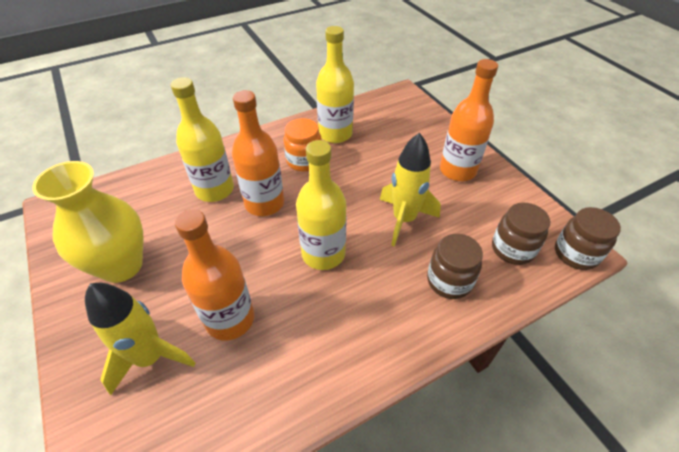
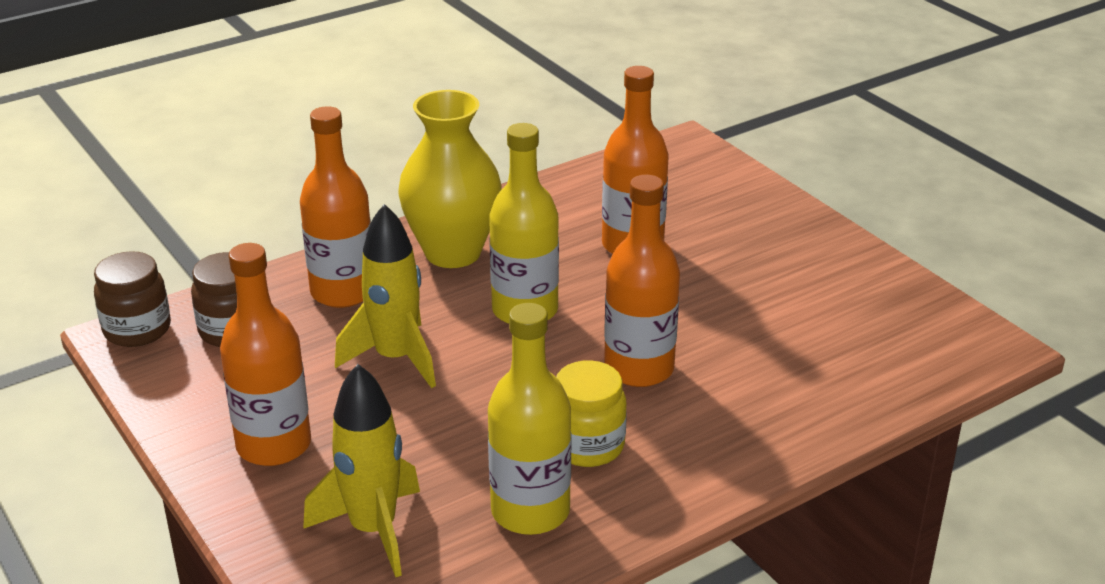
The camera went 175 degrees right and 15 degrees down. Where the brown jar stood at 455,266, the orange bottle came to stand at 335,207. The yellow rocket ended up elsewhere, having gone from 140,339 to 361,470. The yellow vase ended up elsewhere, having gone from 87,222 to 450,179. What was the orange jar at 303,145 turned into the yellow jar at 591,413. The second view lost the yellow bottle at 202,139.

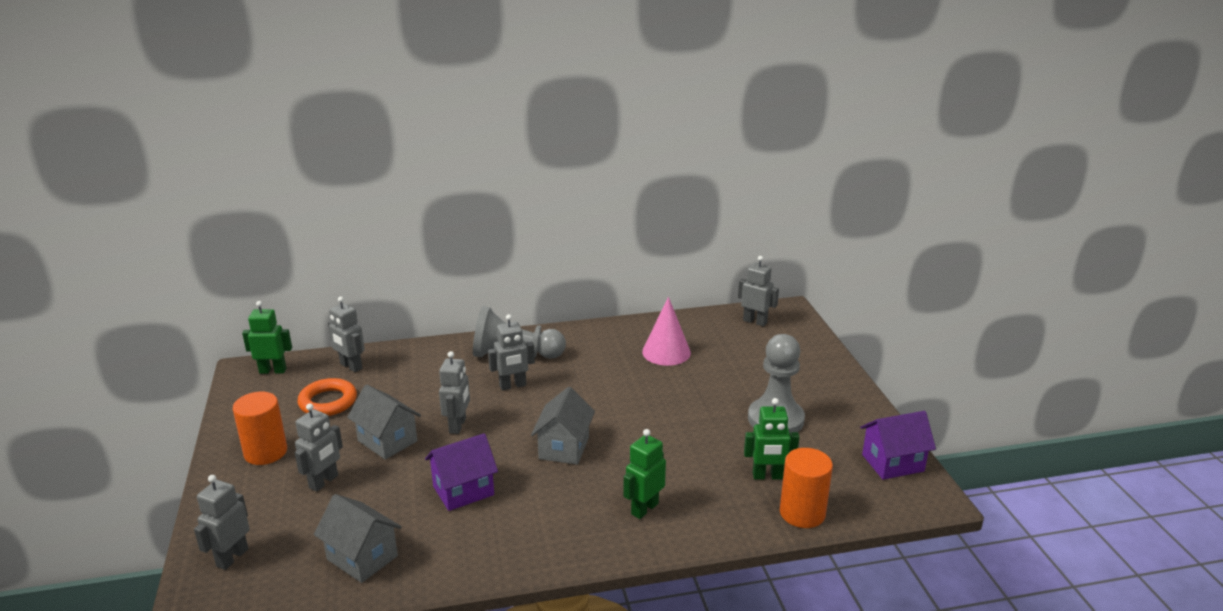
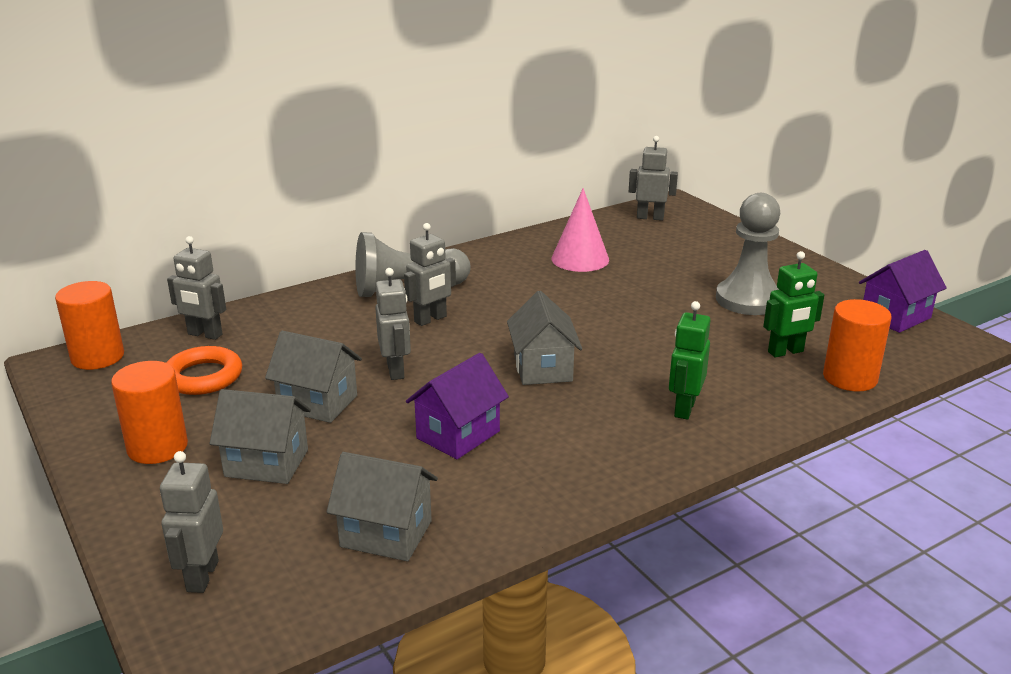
The camera went 20 degrees left and 0 degrees up. Where the green robot stood at 267,337, the orange cylinder came to stand at 89,325. Where the grey robot stood at 319,447, the grey house came to stand at 260,436.

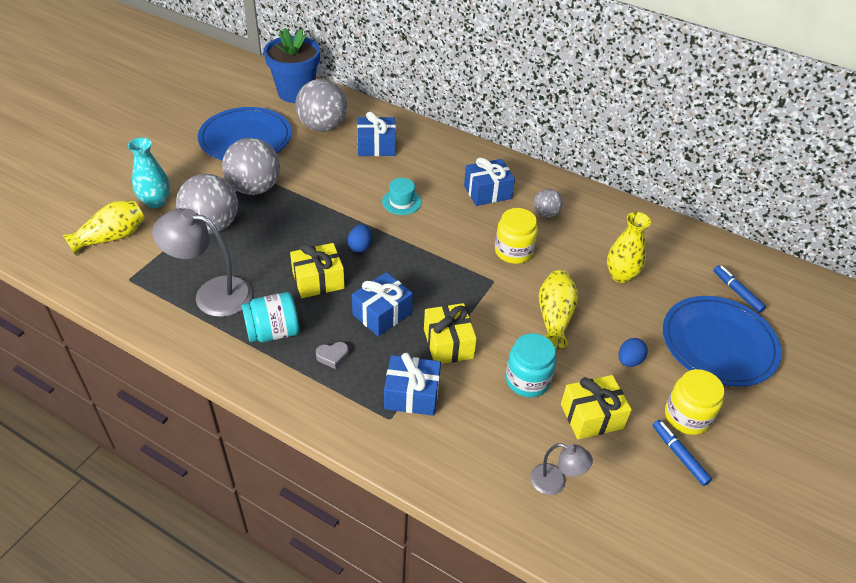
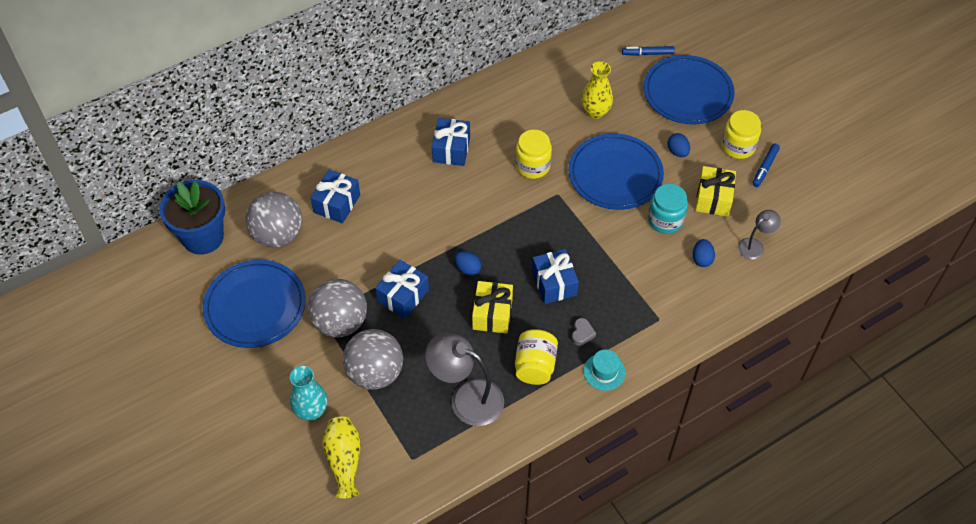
The camera went 60 degrees left and 10 degrees up. The blue gift ended up elsewhere, having gone from 412,384 to 402,289. The grey lamp at 202,262 ended up facing another way, 75 degrees clockwise from before. What was the turquoise jar at 270,317 turned into the yellow jar at 536,357. Where the yellow vase stood at 558,309, the blue plate came to stand at 616,171. The turquoise hat ended up elsewhere, having gone from 401,196 to 605,370. The second view gained the blue egg at 704,253. The blue marker at 682,453 ended up facing another way, 60 degrees counterclockwise from before. The second view lost the yellow gift at 450,333. The second view lost the grey ball at 548,203.

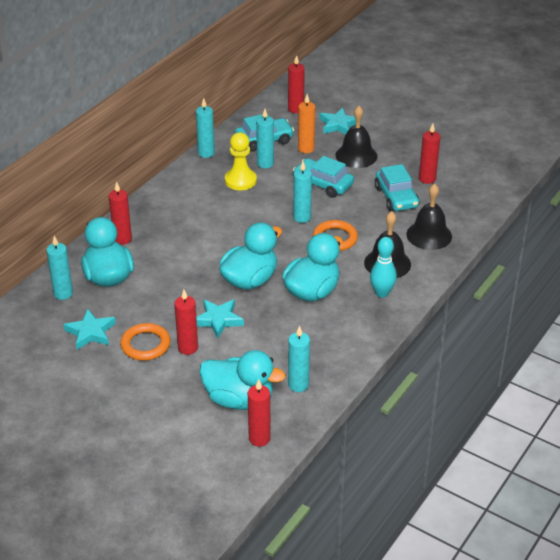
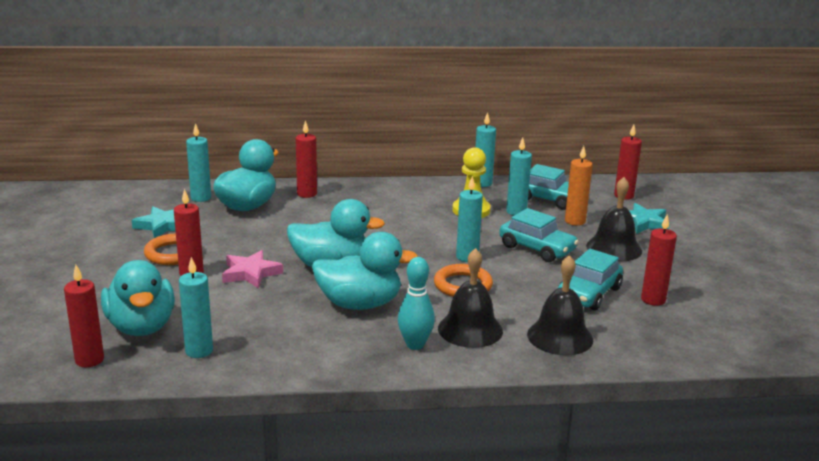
The camera went 50 degrees right and 15 degrees down. What was the turquoise star at 220,318 turned into the pink star at 252,269. The turquoise car at 323,177 ended up facing another way, 135 degrees clockwise from before.

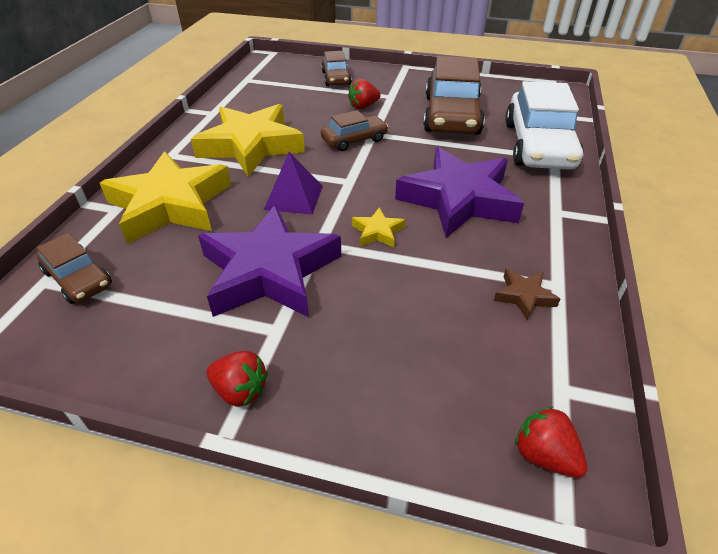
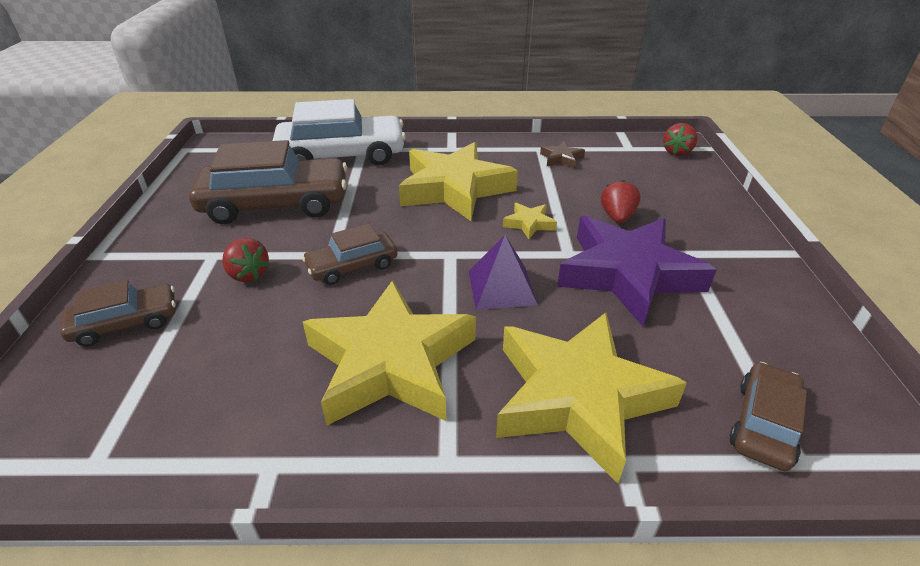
The camera went 105 degrees left and 5 degrees down. The brown car at 354,130 ended up facing another way, 75 degrees counterclockwise from before. What was the purple star at 459,192 turned into the yellow star at 458,181. The red strawberry ended up elsewhere, having gone from 237,379 to 620,201.

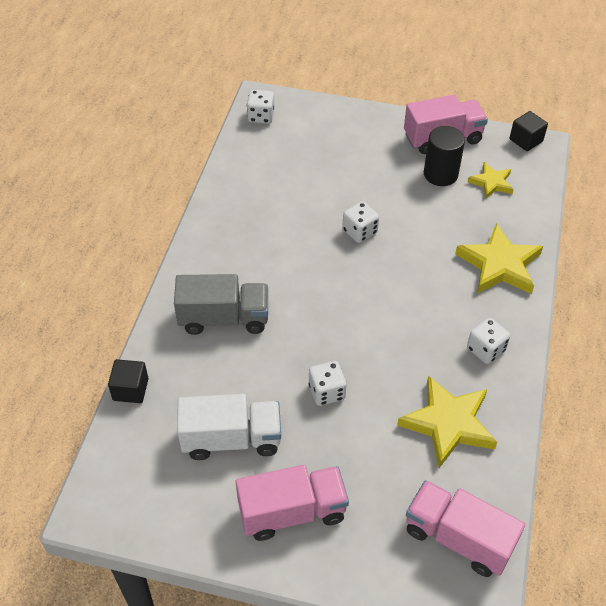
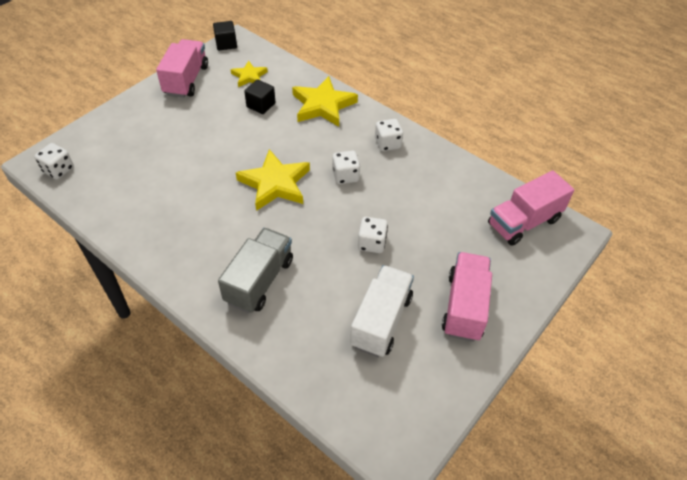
The camera went 65 degrees left and 0 degrees up. The yellow star ended up elsewhere, having gone from 447,421 to 273,180. The black cube ended up elsewhere, having gone from 128,381 to 259,96. The white dice ended up elsewhere, having gone from 360,222 to 346,167. The second view lost the black cylinder at 444,156.

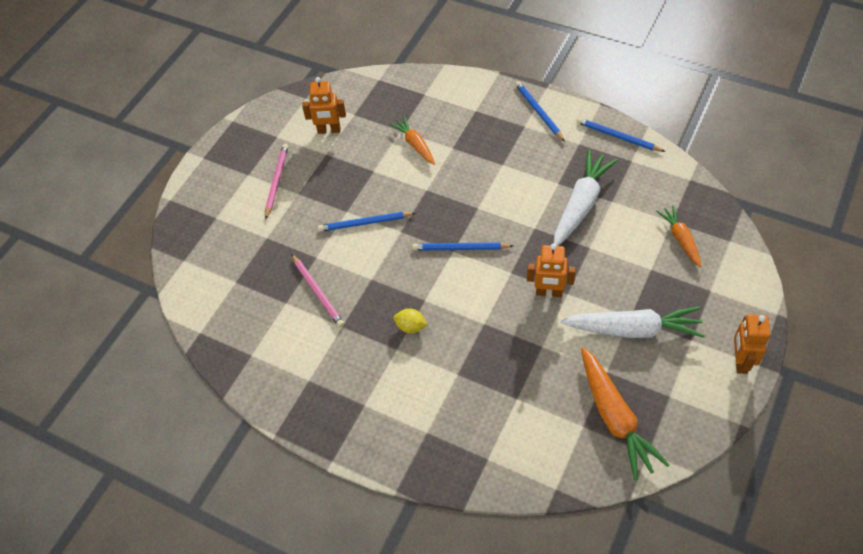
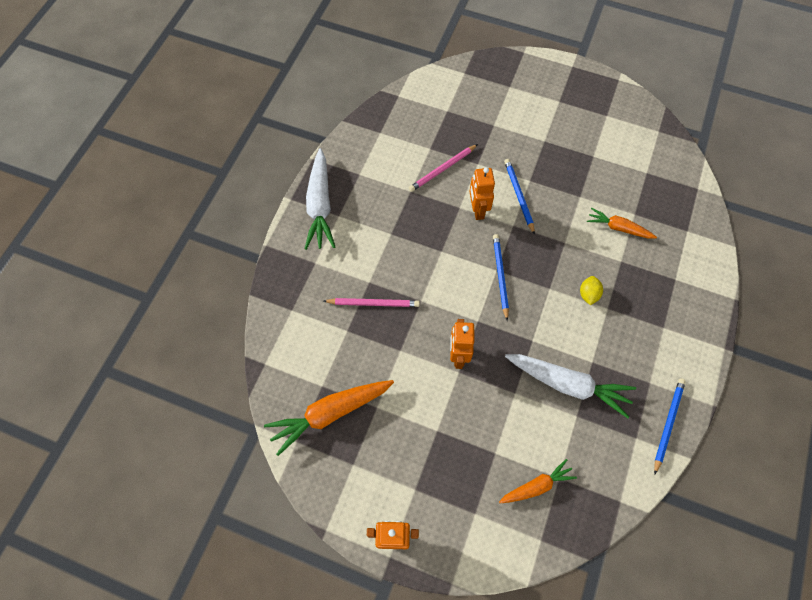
The camera went 80 degrees right and 10 degrees up. The white carrot ended up elsewhere, having gone from 633,322 to 319,199. The pink pencil ended up elsewhere, having gone from 276,181 to 372,302. The orange robot ended up elsewhere, having gone from 324,105 to 482,193. The yellow lemon ended up elsewhere, having gone from 411,321 to 591,290. The orange carrot at 412,141 ended up facing another way, 120 degrees counterclockwise from before. The second view lost the blue pencil at 540,111.

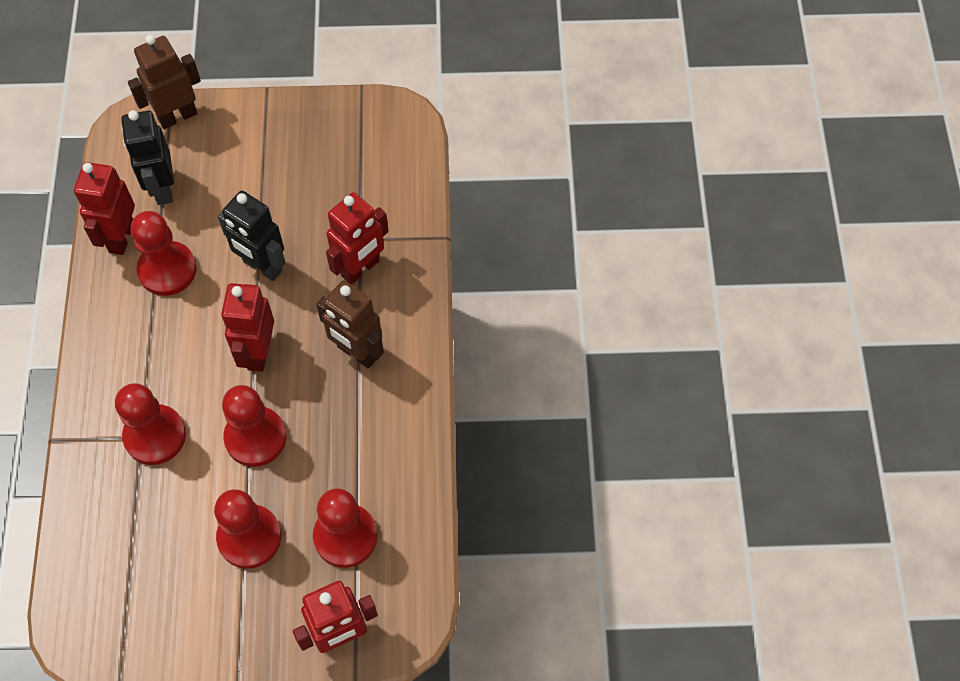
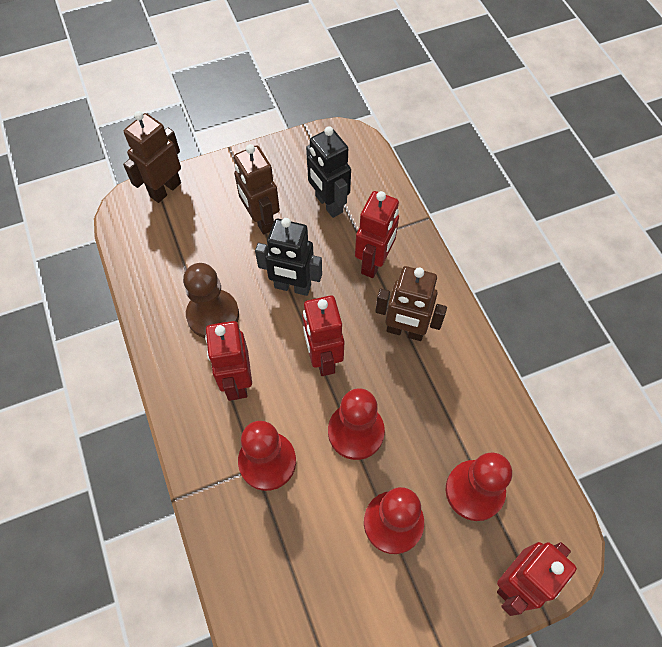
The camera went 20 degrees left and 0 degrees up. What was the red pawn at 164,253 turned into the brown pawn at 211,300. The red robot ended up elsewhere, having gone from 104,208 to 228,361. The second view gained the brown robot at 257,189. The black robot ended up elsewhere, having gone from 147,157 to 328,172.

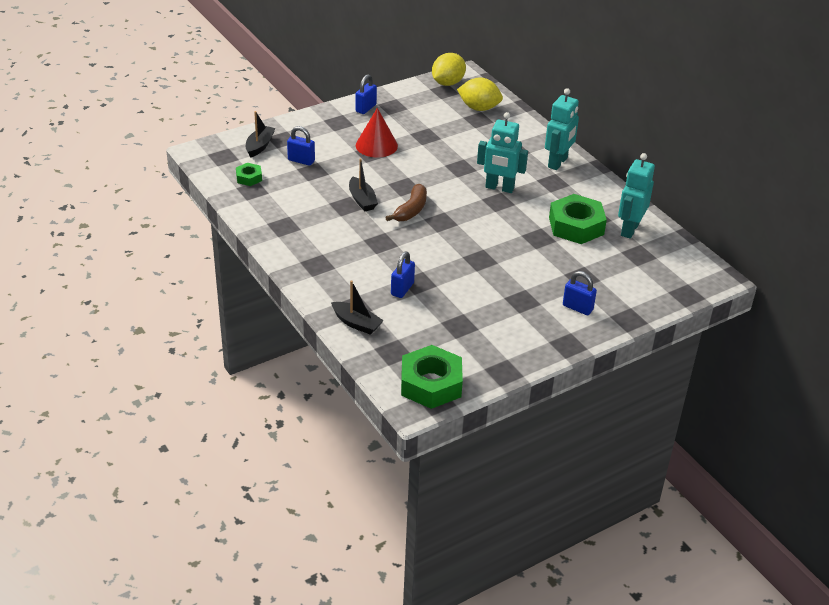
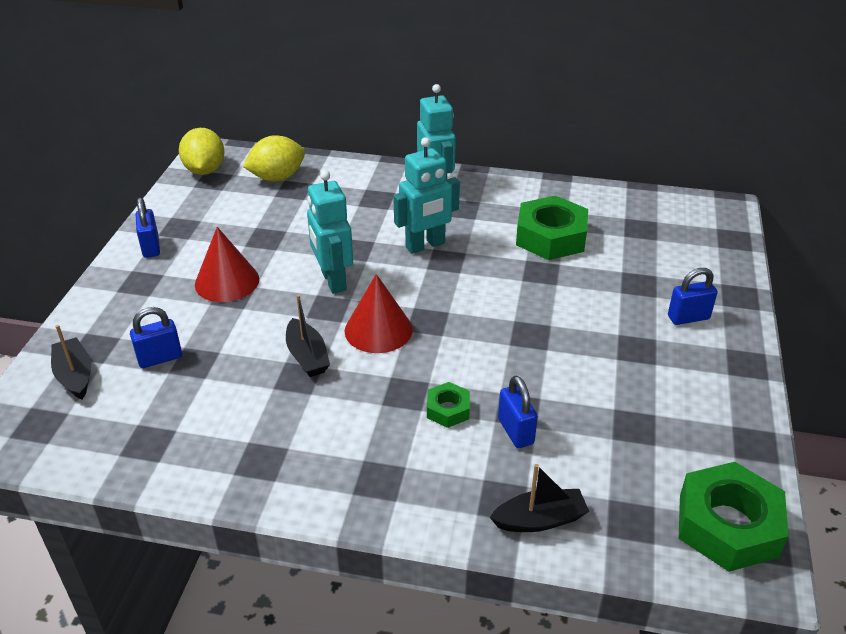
The camera went 45 degrees left and 0 degrees up. The black boat at 363,185 ended up facing another way, 45 degrees clockwise from before. The turquoise robot ended up elsewhere, having gone from 636,196 to 330,232. Where the brown banana stood at 406,202, the red cone came to stand at 378,313. The green nut ended up elsewhere, having gone from 249,174 to 448,405.

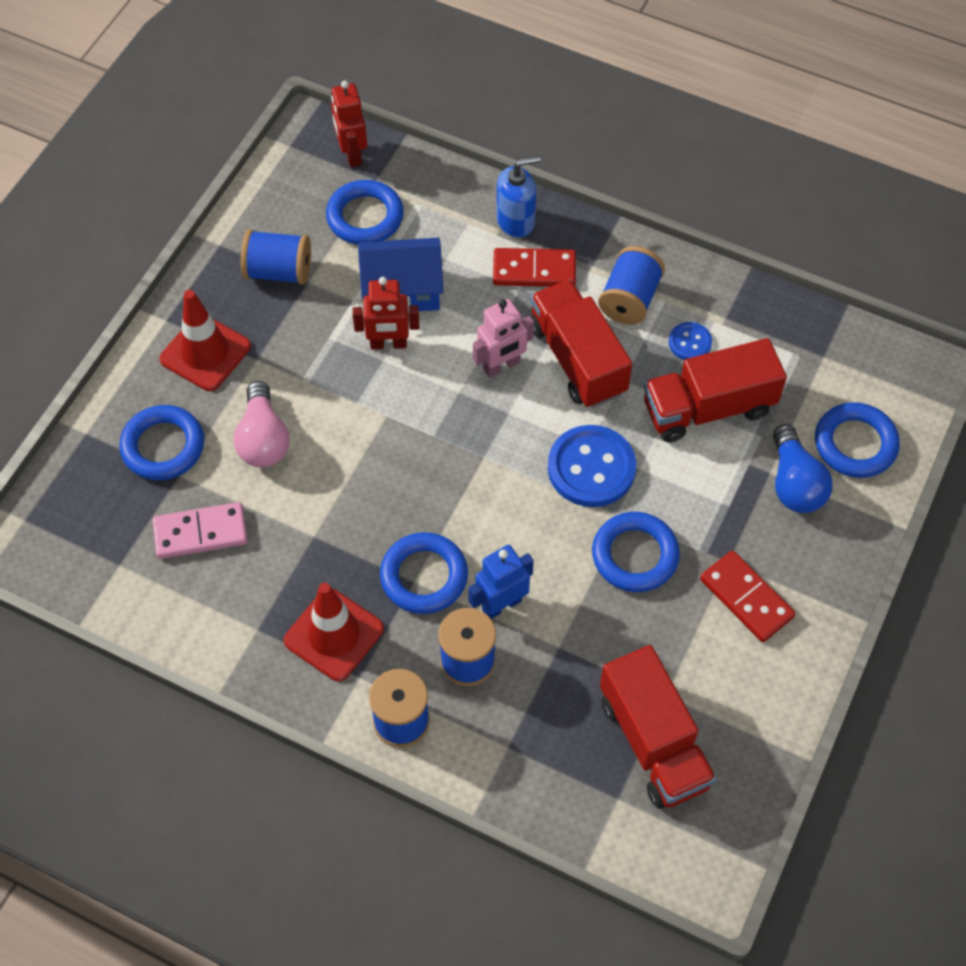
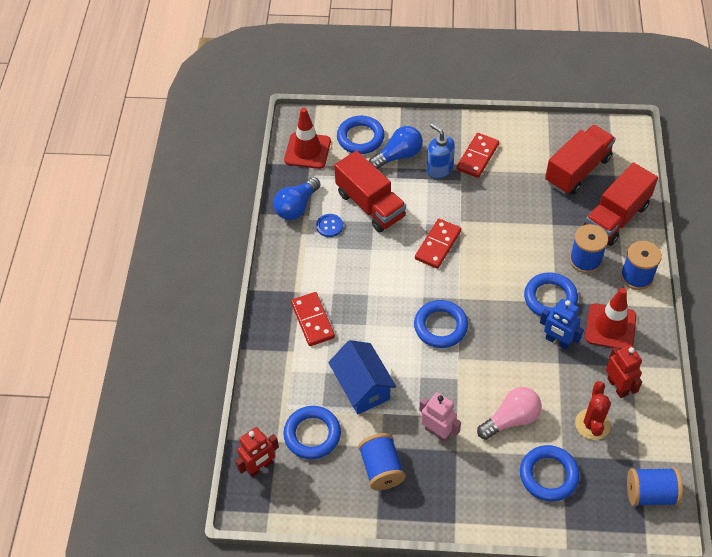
The camera went 110 degrees left and 5 degrees down. The second view gained the blue light bulb at 296,198. The red traffic cone ended up elsewhere, having gone from 205,340 to 307,138. The blue ring ended up elsewhere, having gone from 636,552 to 441,324. Where the blue button stood at 592,466, the red domino came to stand at 438,244. The pink robot ended up elsewhere, having gone from 503,338 to 440,417. The blue soap dispenser ended up elsewhere, having gone from 518,197 to 441,151. The blue robot ended up elsewhere, having gone from 501,582 to 562,324. Where the pink domino stood at 200,530, the red cactus came to stand at 593,410. The red truck ended up elsewhere, having gone from 581,343 to 620,204. The red robot ended up elsewhere, having gone from 385,313 to 624,371. The blue spool ended up elsewhere, having gone from 631,285 to 655,486.

